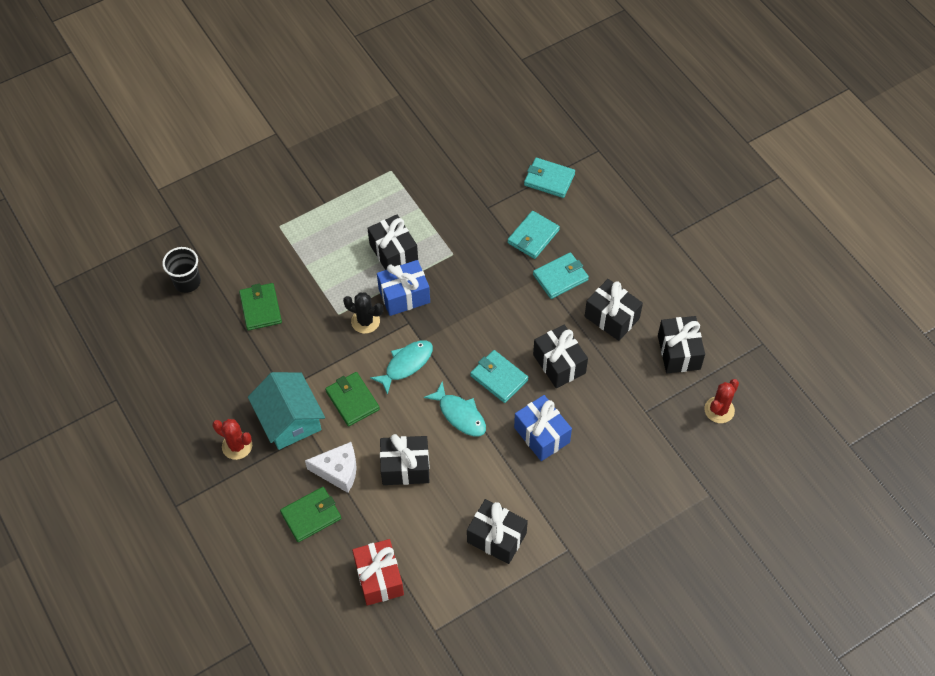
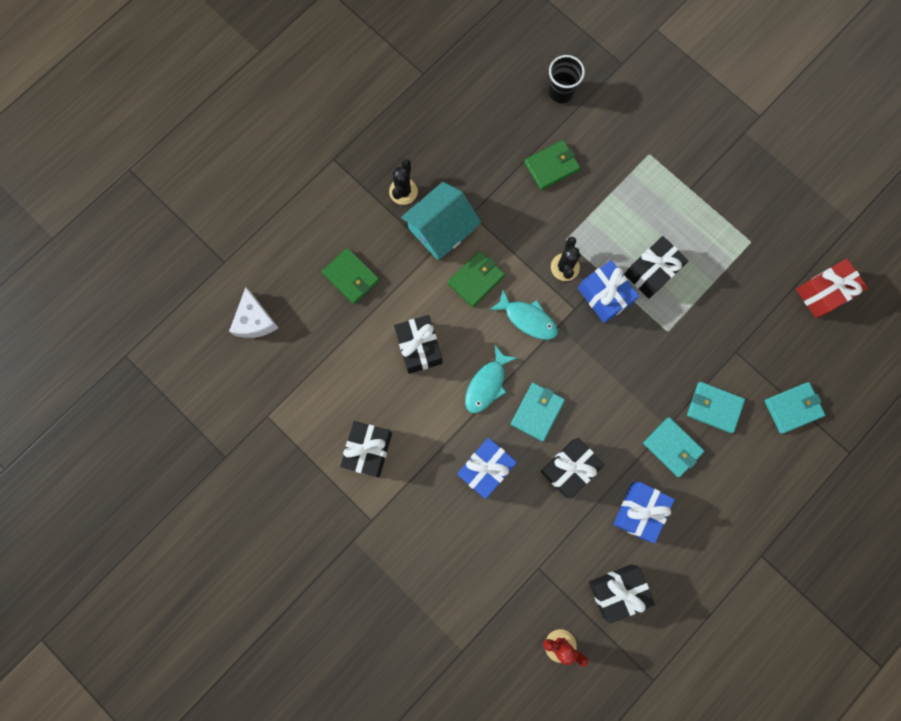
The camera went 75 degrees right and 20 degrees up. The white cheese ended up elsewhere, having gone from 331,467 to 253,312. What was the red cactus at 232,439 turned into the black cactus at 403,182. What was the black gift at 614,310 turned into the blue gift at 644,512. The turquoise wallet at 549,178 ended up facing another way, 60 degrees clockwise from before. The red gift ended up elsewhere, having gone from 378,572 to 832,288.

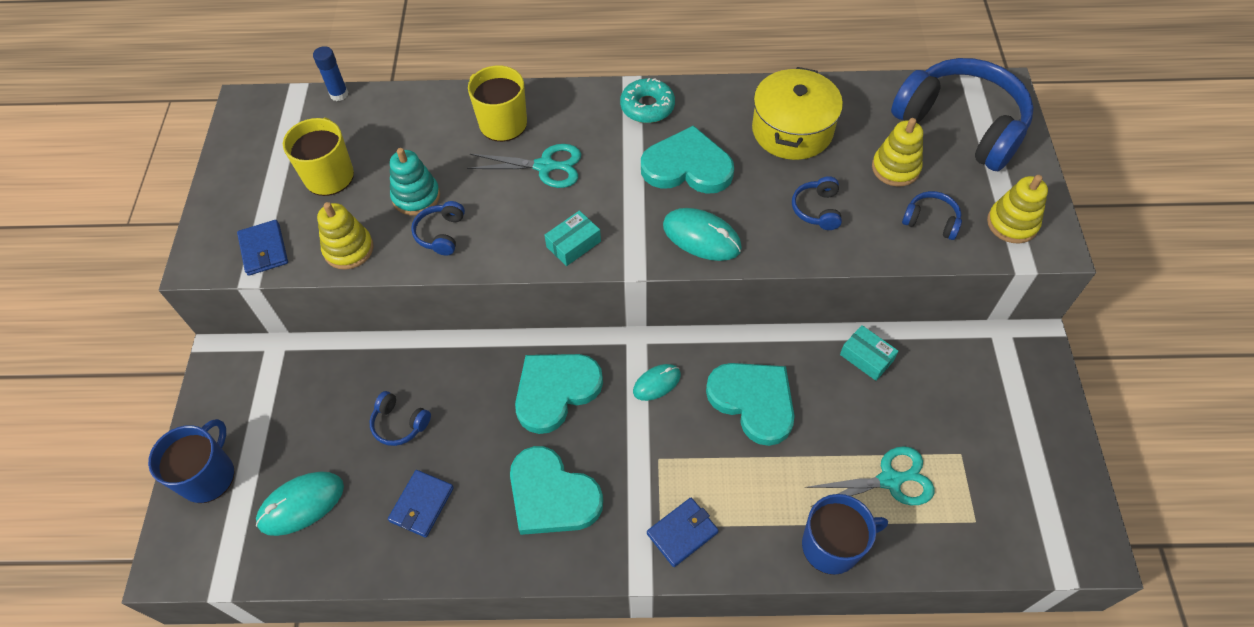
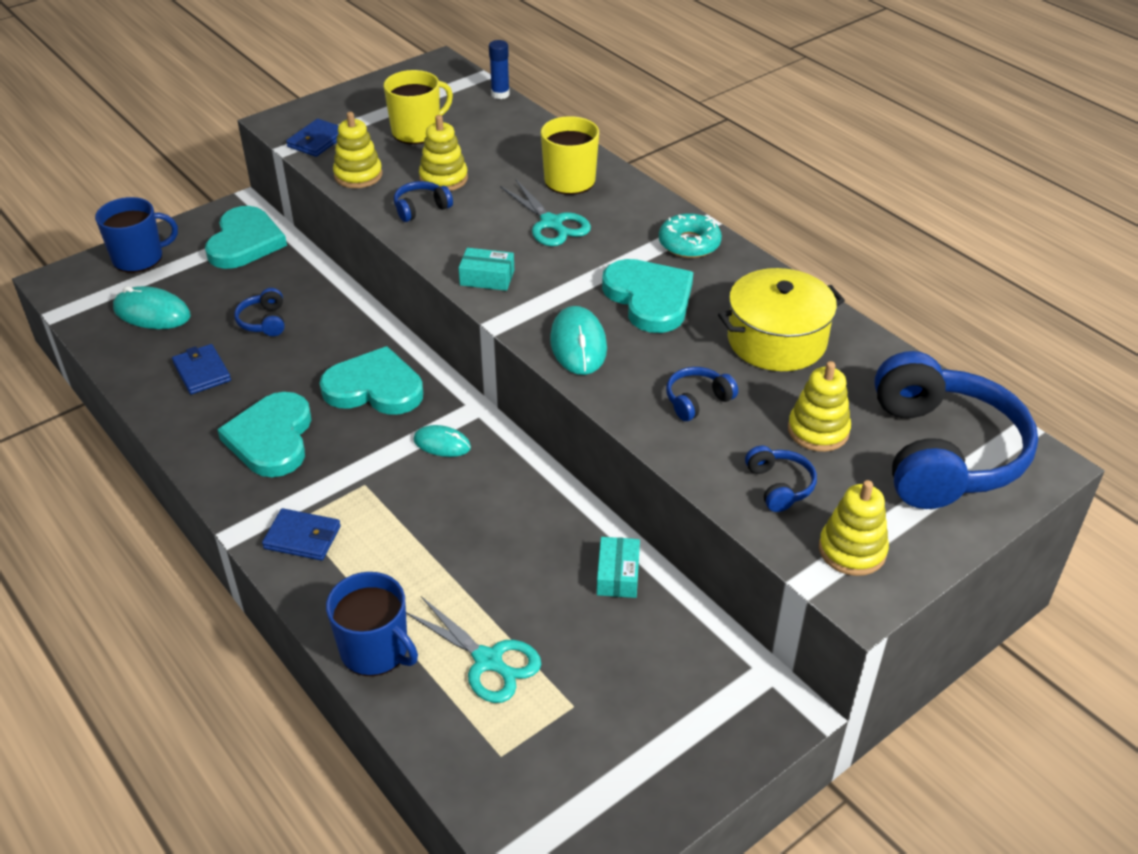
The camera went 50 degrees right and 15 degrees down. The blue wallet at 421,503 ended up facing another way, 75 degrees clockwise from before. The turquoise heart ended up elsewhere, having gone from 750,404 to 246,237. What was the turquoise stacking toy at 415,181 turned into the yellow stacking toy at 443,153.

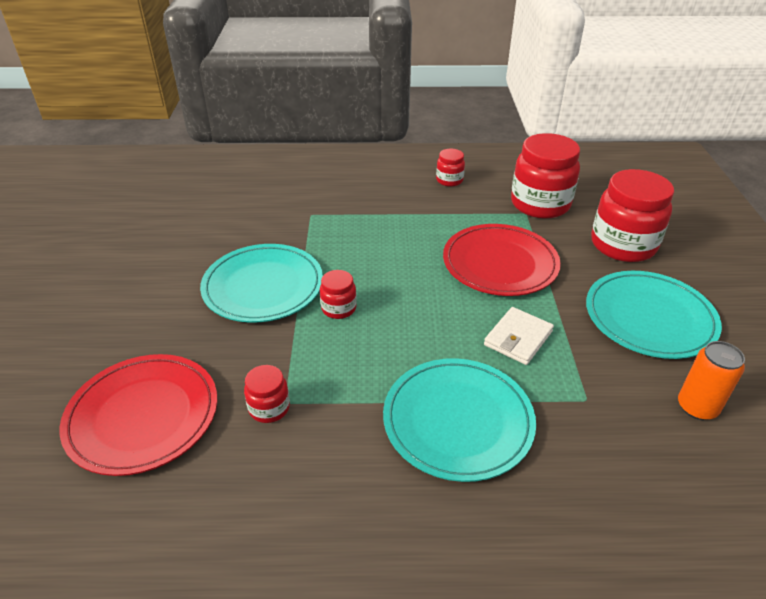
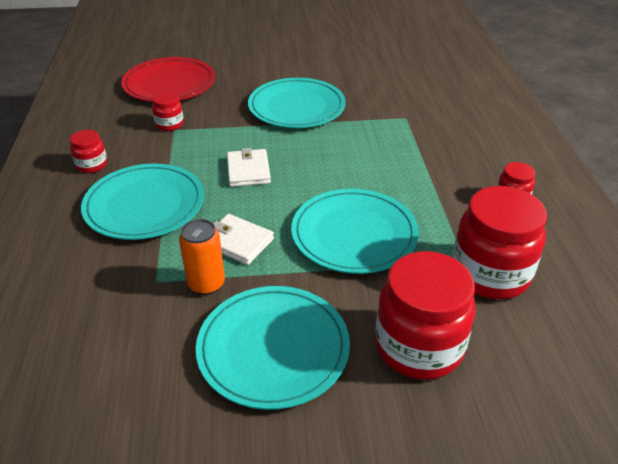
The camera went 85 degrees right and 0 degrees up. The red jar ended up elsewhere, having gone from 338,294 to 88,151. The orange can ended up elsewhere, having gone from 711,380 to 202,257. The second view gained the white wallet at 249,167. What was the red plate at 502,260 turned into the turquoise plate at 355,231.

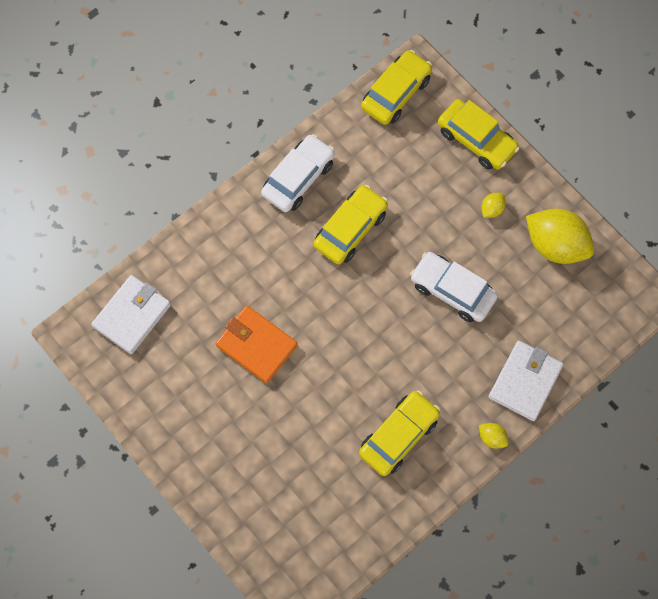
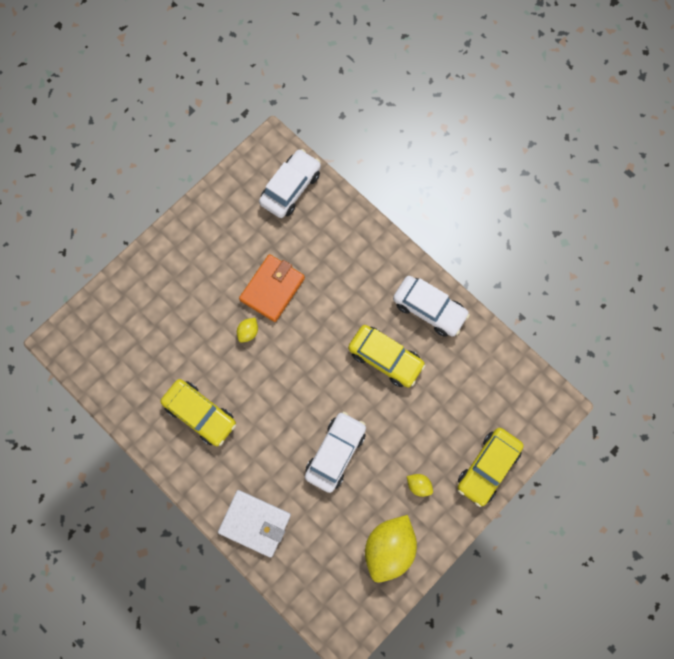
The camera went 85 degrees right and 5 degrees up. The yellow lemon ended up elsewhere, having gone from 493,436 to 247,330. Where the white wallet stood at 131,314, the white car came to stand at 290,183. The second view lost the yellow car at 396,87.

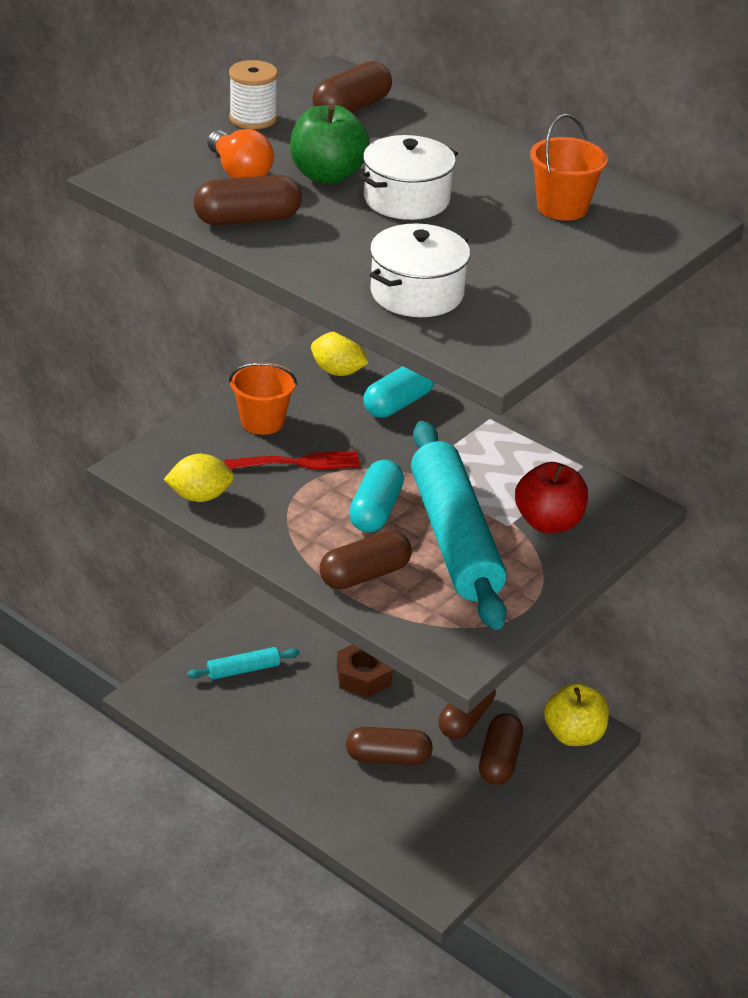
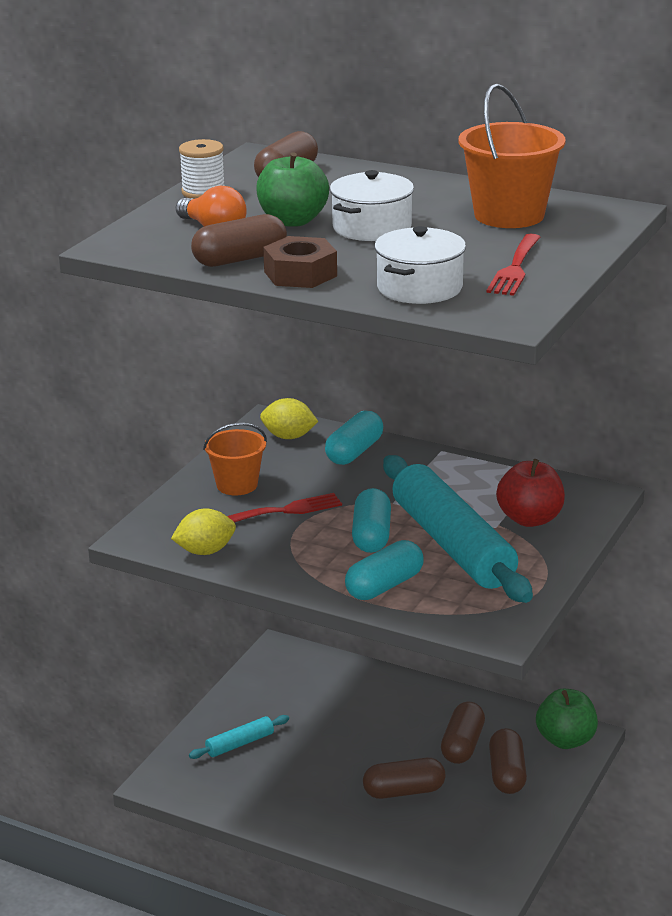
The camera went 10 degrees left and 10 degrees down. The brown nut ended up elsewhere, having gone from 365,671 to 300,262. What was the brown capsule at 366,559 turned into the turquoise capsule at 384,570. The size of the orange bucket at 569,167 changed by a factor of 1.52. The second view gained the red fork at 513,265. What was the yellow apple at 576,714 turned into the green apple at 567,718.

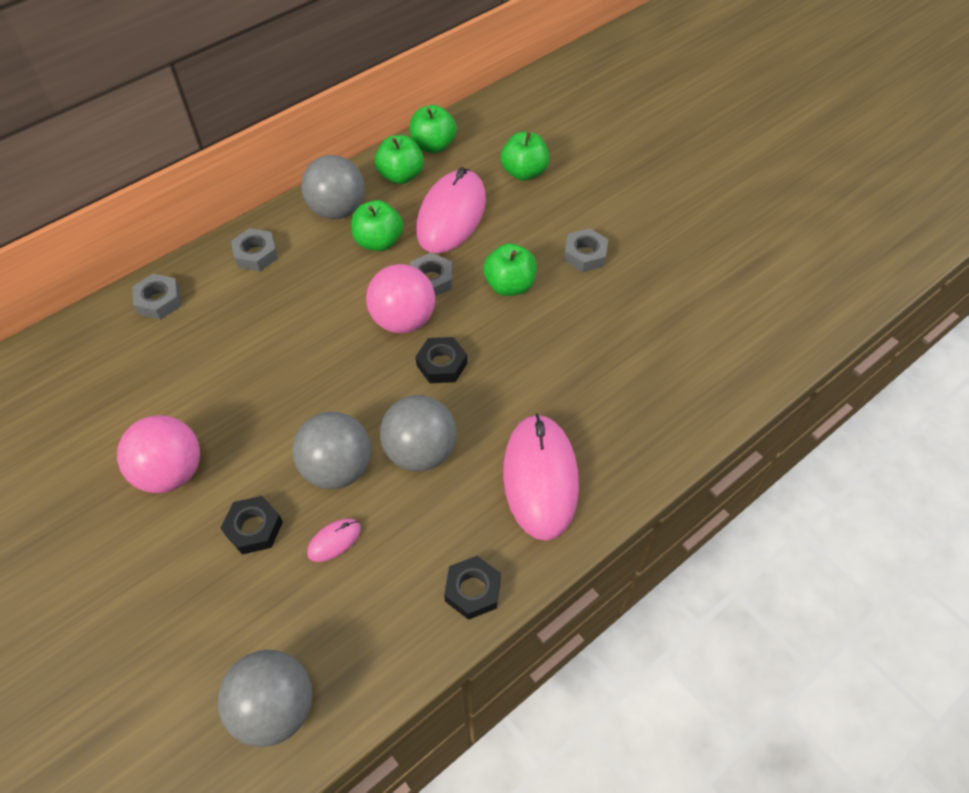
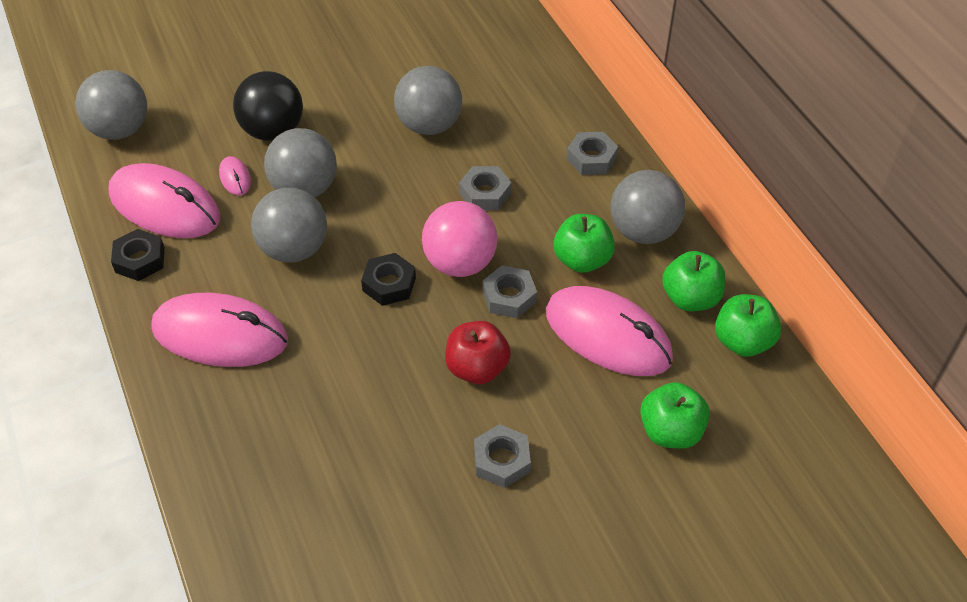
The camera went 105 degrees right and 5 degrees down. The second view gained the pink mouse at 164,200. Where the black nut stood at 252,525, the black ball came to stand at 268,106. The second view gained the grey ball at 428,100. What was the green apple at 510,269 turned into the red apple at 478,352. The grey nut ended up elsewhere, having gone from 156,297 to 485,188. The second view lost the pink ball at 158,454.

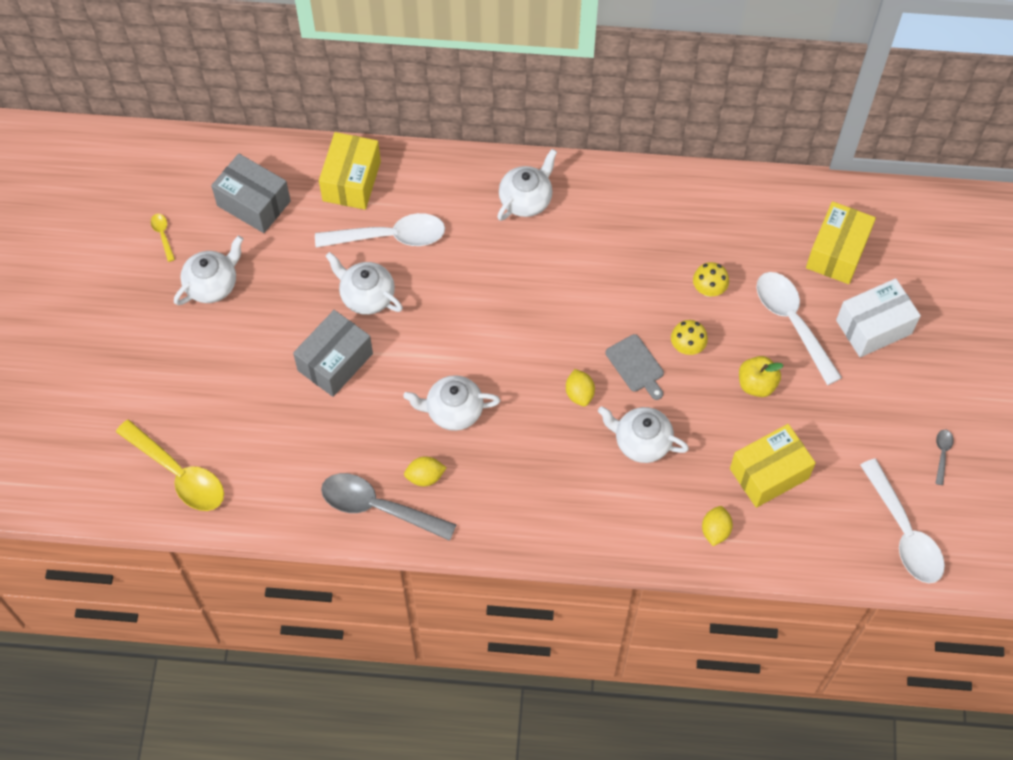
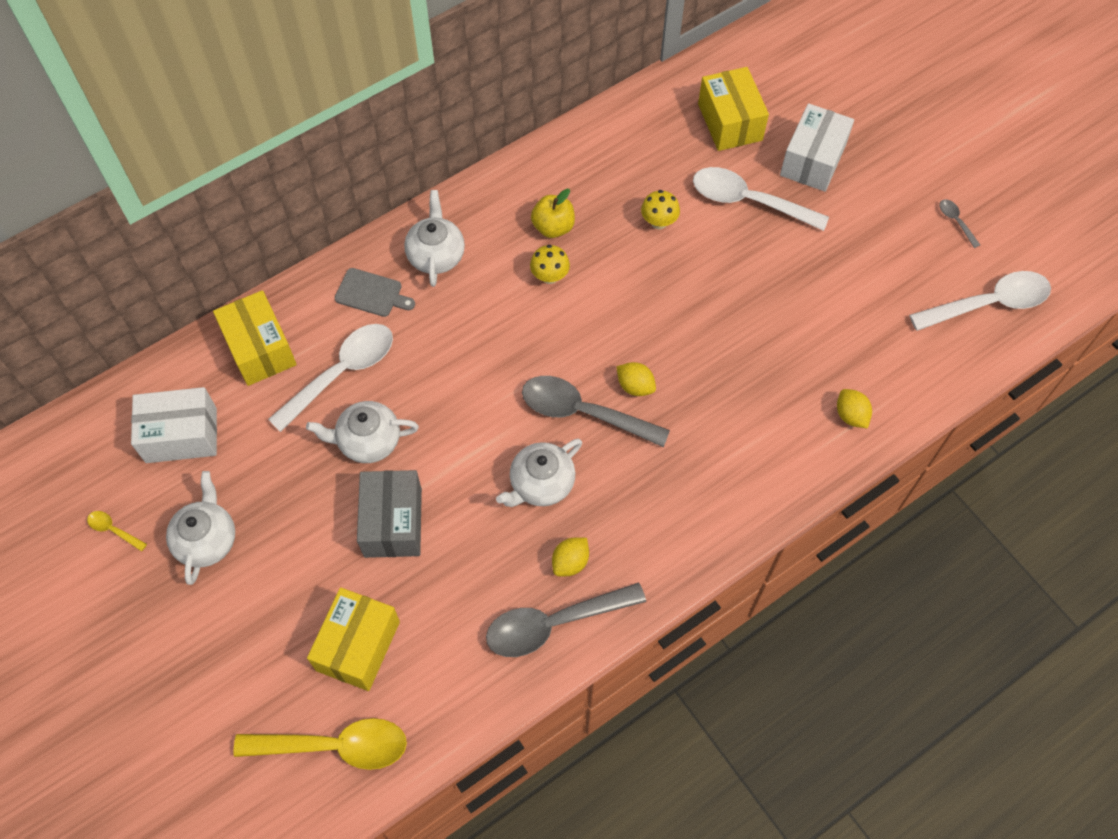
The camera went 40 degrees left and 0 degrees up. What was the grey box at 251,193 turned into the white box at 174,425. The yellow box ended up elsewhere, having gone from 773,466 to 353,639. The grey cutting board ended up elsewhere, having gone from 635,367 to 375,292. The second view gained the grey spoon at 596,411. The yellow mushroom ended up elsewhere, having gone from 689,337 to 550,264. The yellow apple ended up elsewhere, having gone from 761,376 to 553,213. The white spoon at 902,521 ended up facing another way, 45 degrees counterclockwise from before. The second view lost the white teapot at 643,434.

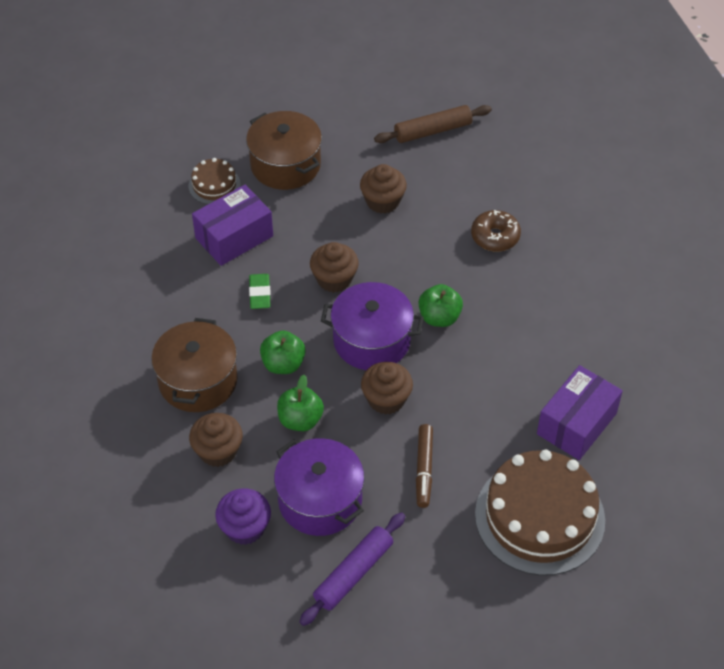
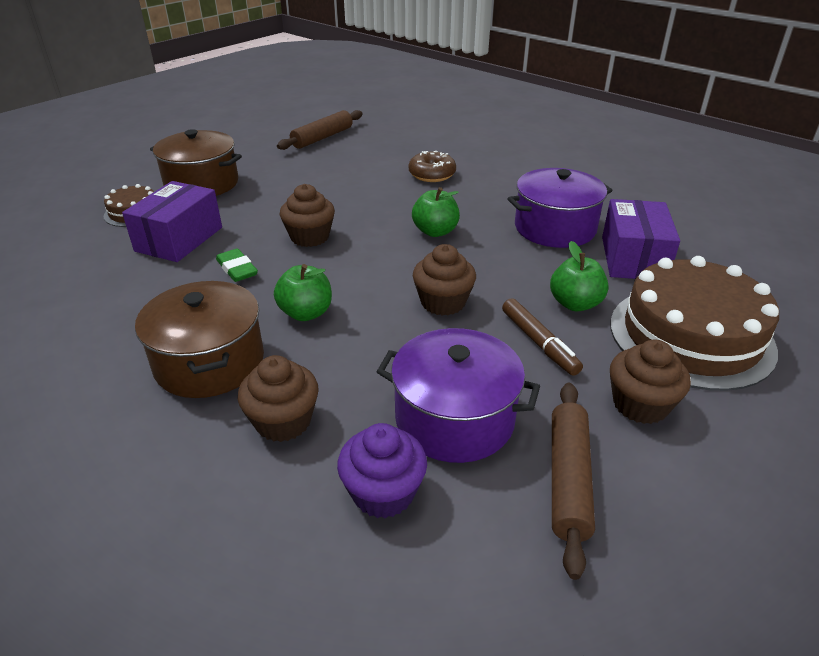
The camera went 30 degrees left and 15 degrees down. The purple pot ended up elsewhere, having gone from 372,326 to 560,208. The green apple ended up elsewhere, having gone from 300,403 to 579,276. What was the purple rolling pin at 352,569 turned into the brown rolling pin at 573,481. The brown cupcake ended up elsewhere, having gone from 383,189 to 650,382.

